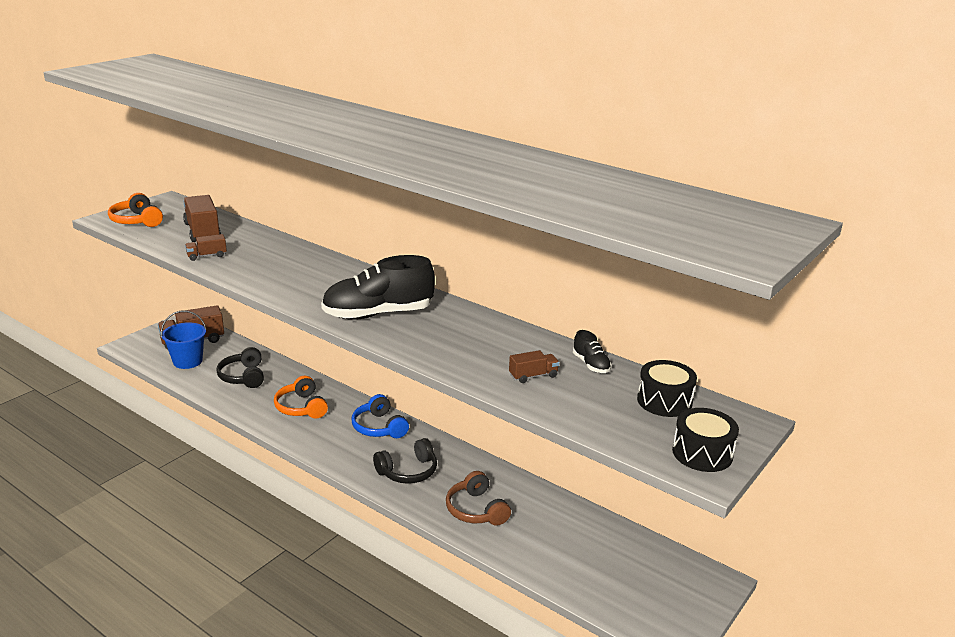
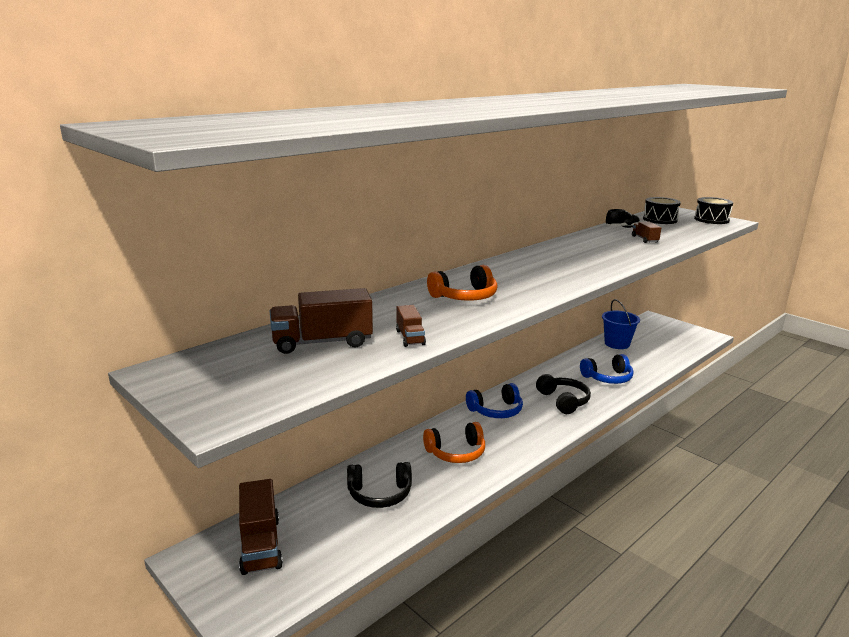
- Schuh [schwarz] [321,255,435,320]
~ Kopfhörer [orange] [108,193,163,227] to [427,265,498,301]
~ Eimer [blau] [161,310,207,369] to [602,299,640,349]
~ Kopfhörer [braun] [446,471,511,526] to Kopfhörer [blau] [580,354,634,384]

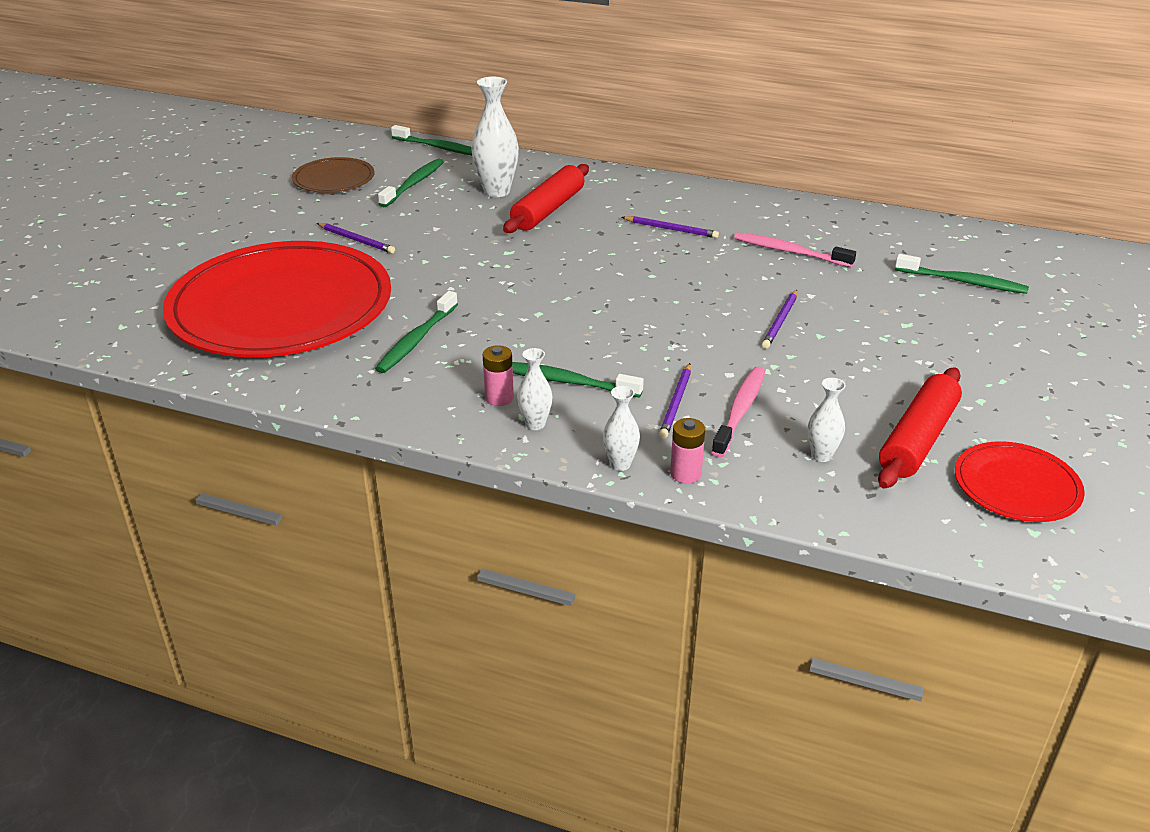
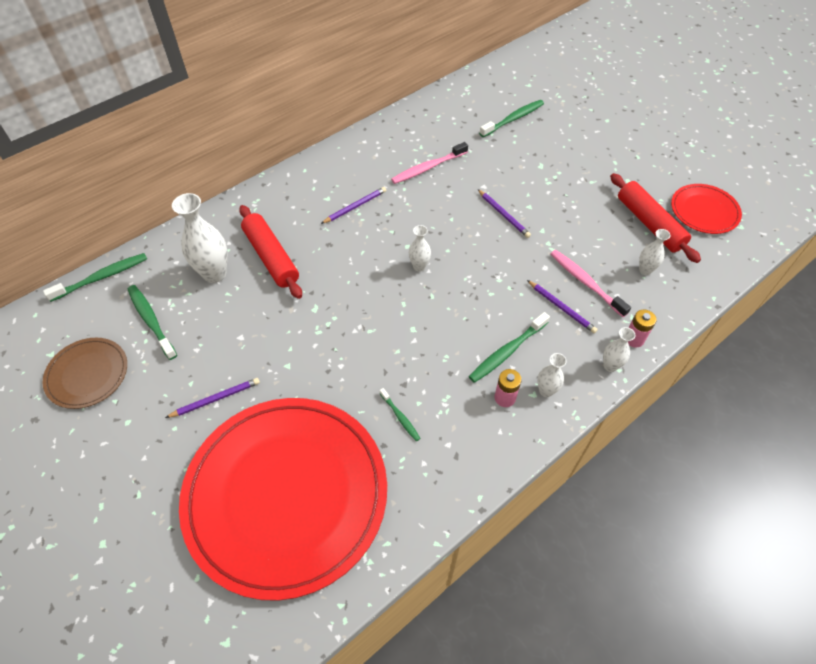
+ Vase [weiß] [409,225,431,272]
~ Zahnbürste [grün] [375,291,458,373] = [380,388,421,441] x0.57

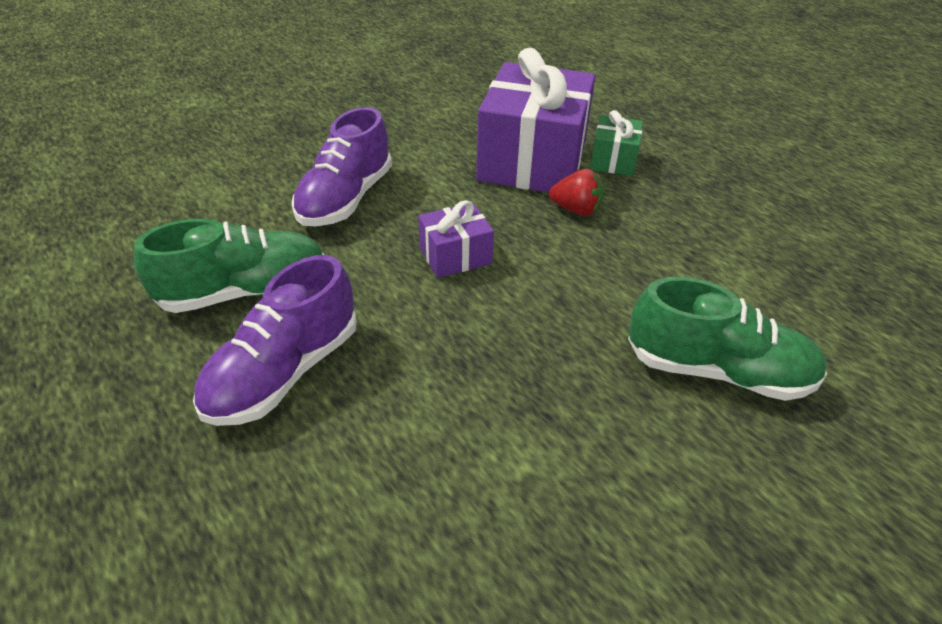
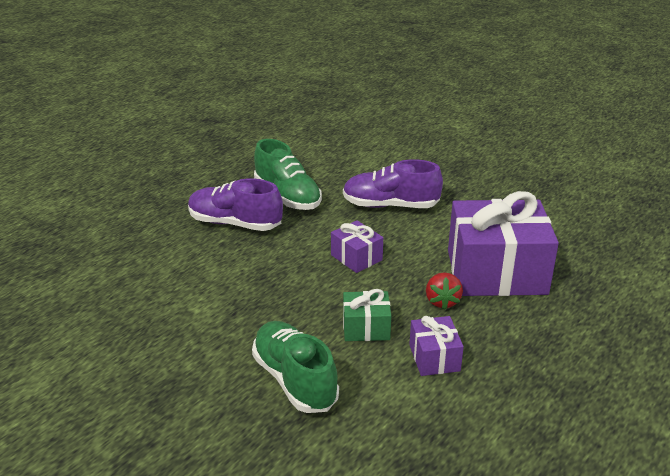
+ Geschenk [lila] [409,316,464,376]
~ Geschenk [grün] [590,110,643,176] to [343,289,391,341]
~ Schuh [grün] [628,277,828,401] = [252,321,339,413] 150 degrees clockwise

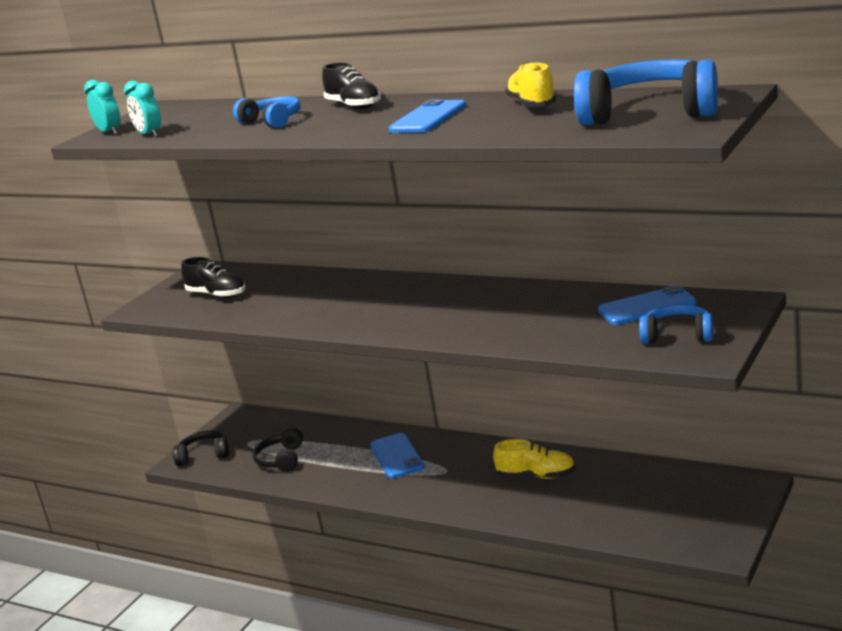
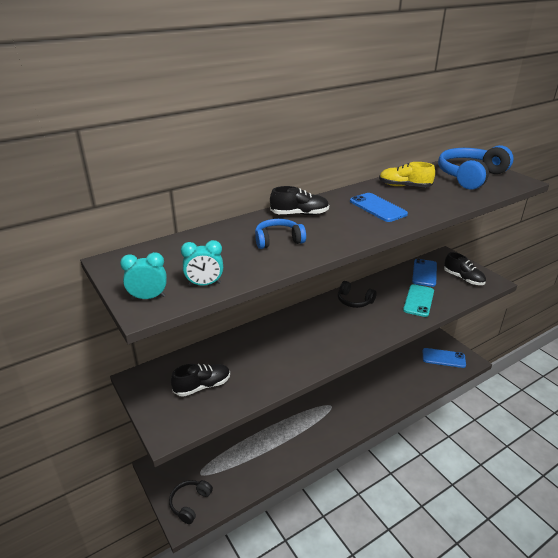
- Schuh [gelb] [493,439,576,479]
+ Handy [türkis] [403,284,434,317]
~ Kopfhörer [schwarz] [253,427,303,472] to [338,281,377,308]
~ Handy [blau] [370,433,425,479] to [423,348,466,368]
~ Kopfhörer [blau] [639,304,713,344] to Schuh [schwarz] [444,252,486,285]

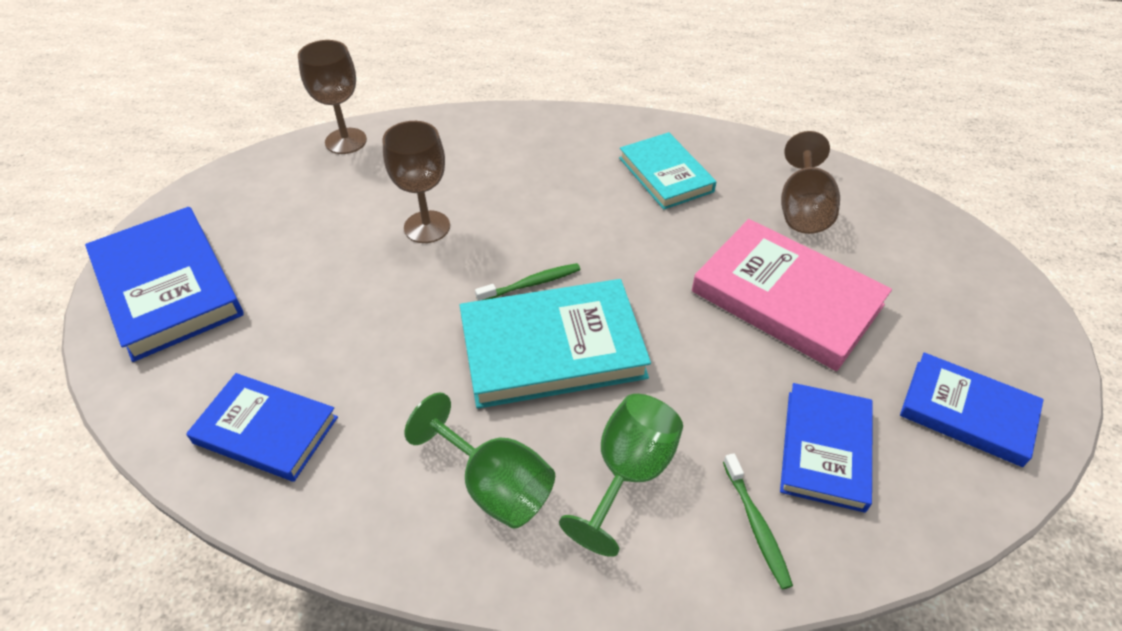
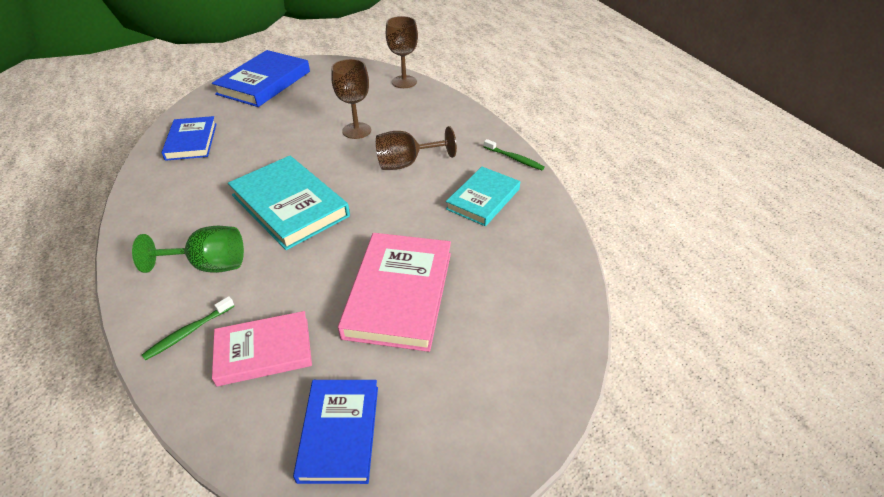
- Kelch [grün] [405,392,555,529]
~ Zahnbürste [grün] [475,263,581,301] to [484,139,545,170]
~ Kelch [braun] [781,131,840,234] to [376,126,457,170]
~ Buch [blau] [780,383,873,513] to Buch [rosa] [212,311,312,386]

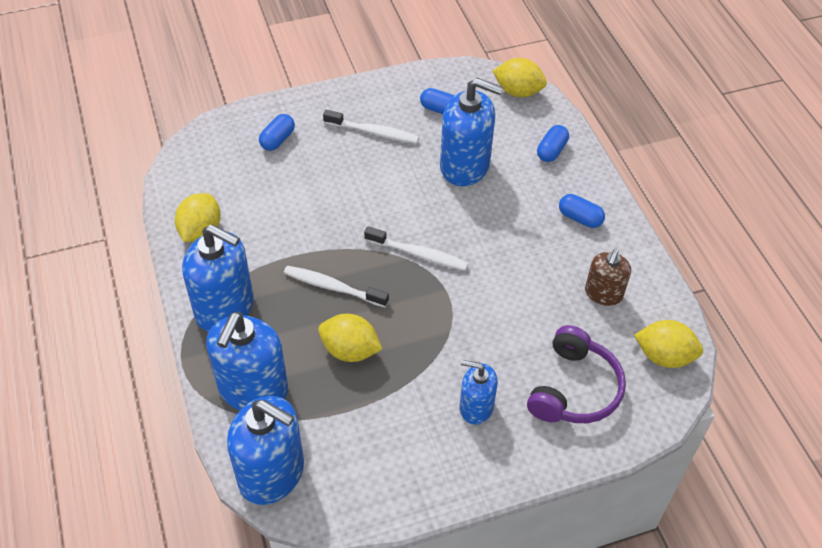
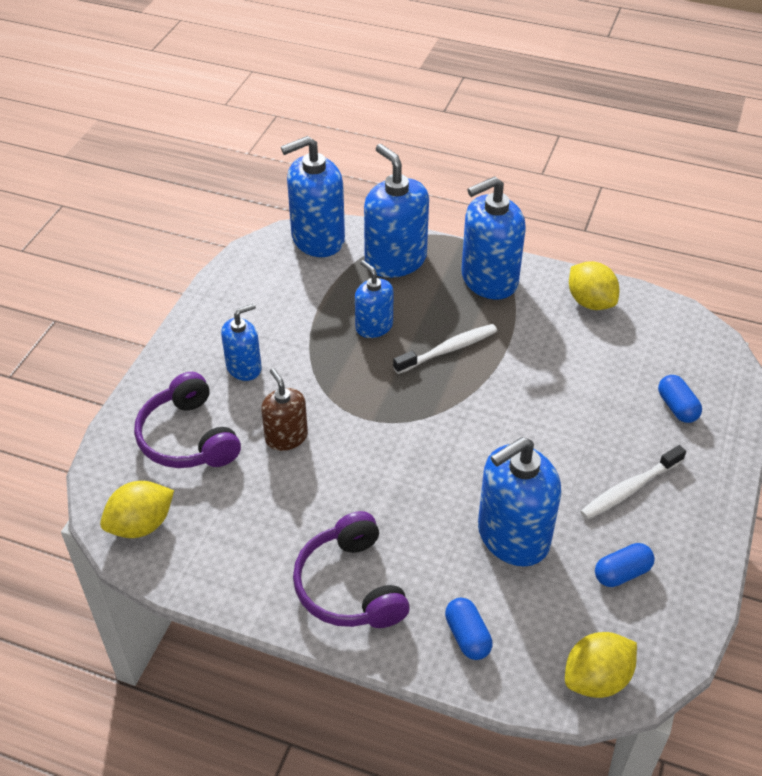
- Zahnbürste [weiß] [364,226,469,271]
~ Seifenspender [braun] [585,249,631,306] to [261,368,308,451]
~ Zitrone [gelb] [318,314,382,362] to Seifenspender [blau] [355,260,394,338]
~ Kapsel [blau] [559,194,605,228] to Kopfhörer [lila] [293,511,410,628]

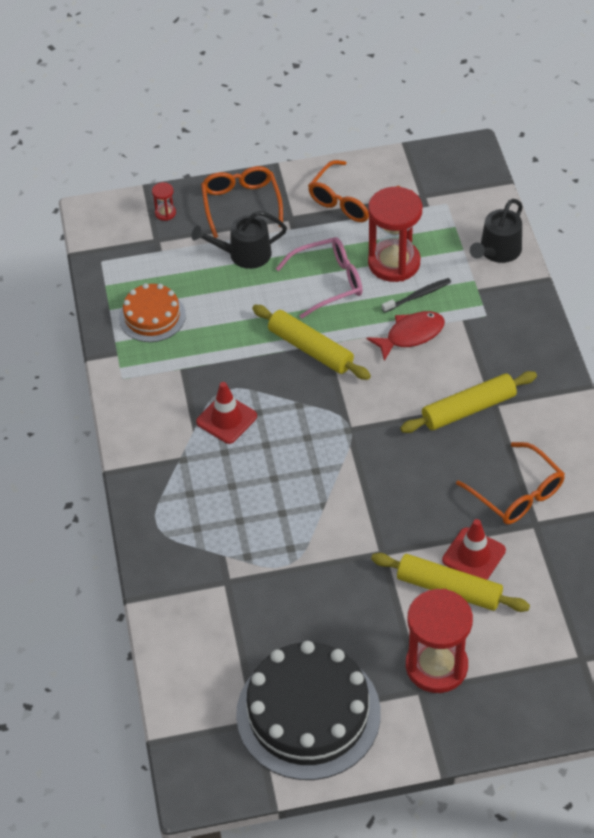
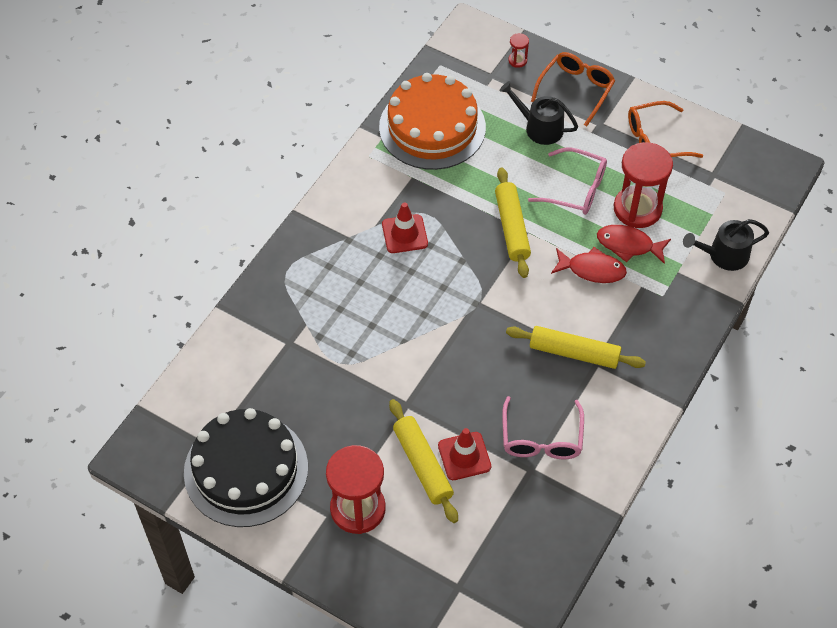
~ Zahnbürste [schwarz] [382,278,451,313] to Fisch [rot] [597,225,671,264]
~ Brille [orange] [456,442,565,524] to Brille [rosa] [502,396,584,459]
~ Kuchen [orange] [119,283,186,342] = [379,73,486,170] x1.82

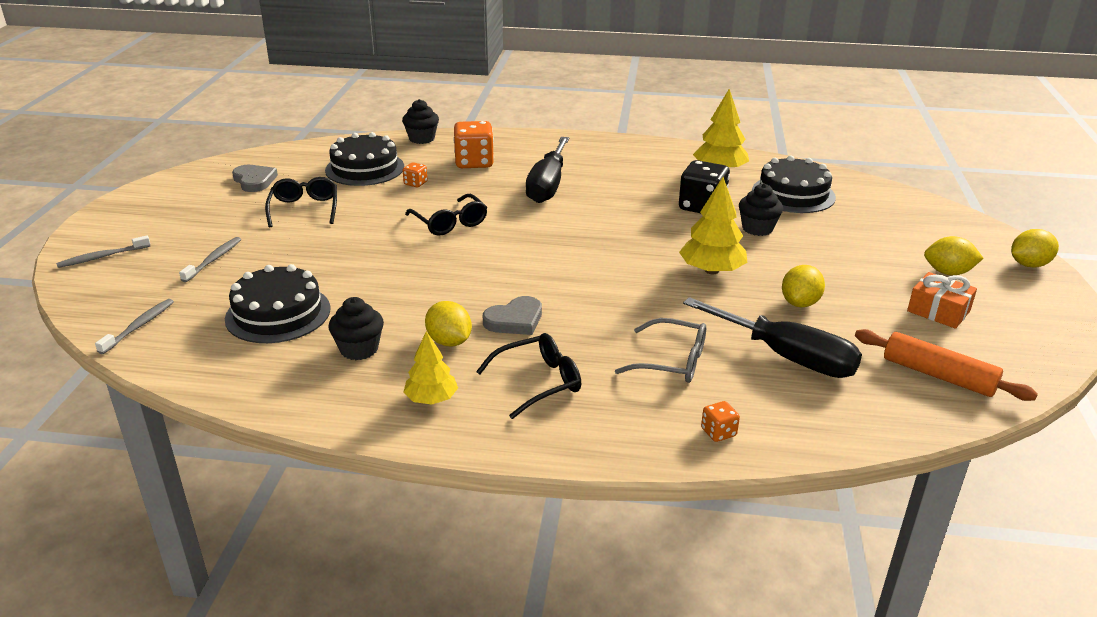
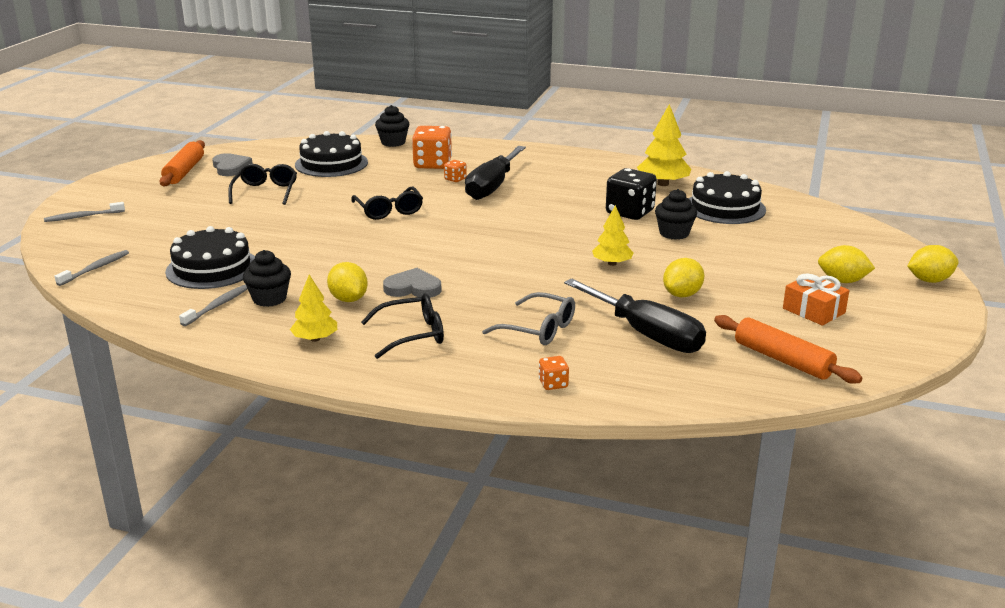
+ Nudelholz [orange] [159,140,205,186]
~ Zahnbürste [grau] [179,237,241,282] to [179,285,247,326]
~ Spielwürfel [orange] [403,162,428,187] to [444,160,467,182]
~ Herz [grau] [483,296,542,335] = [383,268,442,298] 150 degrees counterclockwise
~ Baum [gelb] [679,177,748,274] = [592,205,634,266] x0.65

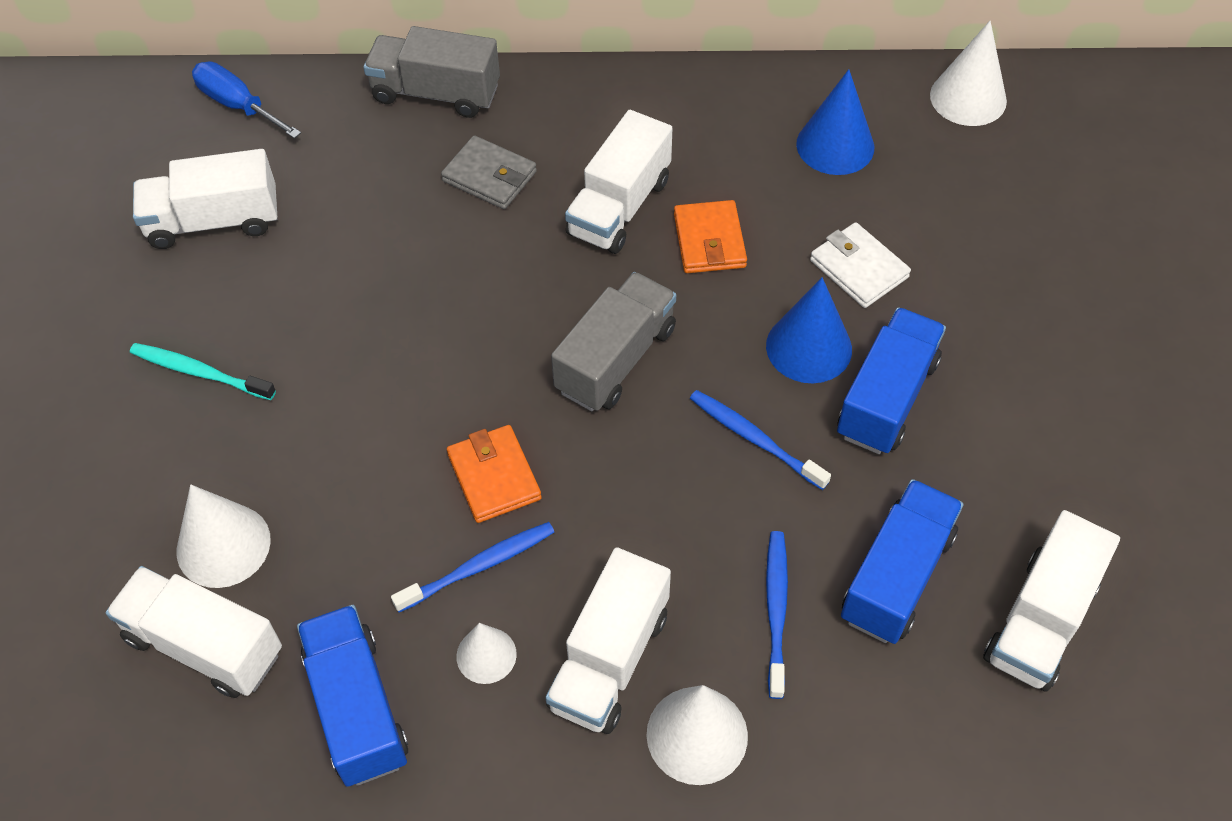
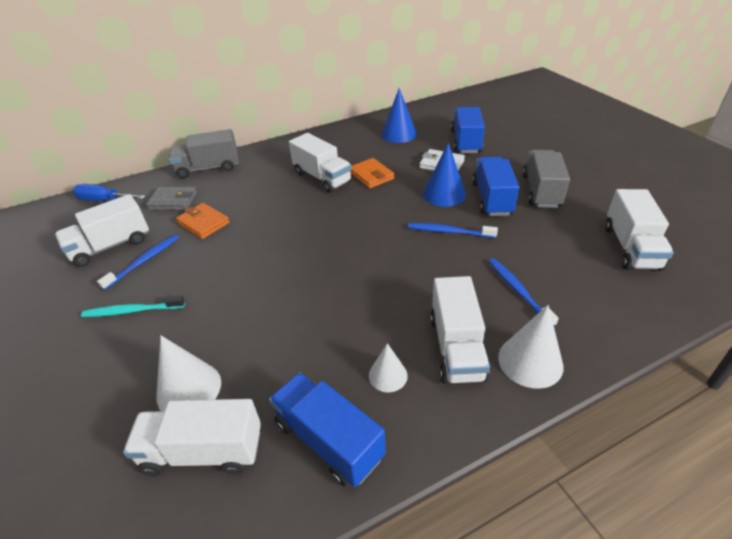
- Kegel [weiß] [930,21,1007,126]
~ Zahnbürste [blau] [391,522,554,612] to [97,235,179,290]
~ Geldbörse [grau] [441,135,537,209] to [146,187,197,210]
~ Geldbörse [orange] [447,425,542,523] to [176,203,230,239]
~ Lastwagen [grau] [551,272,676,411] to [523,150,570,208]
~ Lastwagen [blau] [841,479,963,644] to [451,107,485,153]
~ Lastwagen [weiß] [565,110,672,254] = [289,133,352,193] 45 degrees counterclockwise

